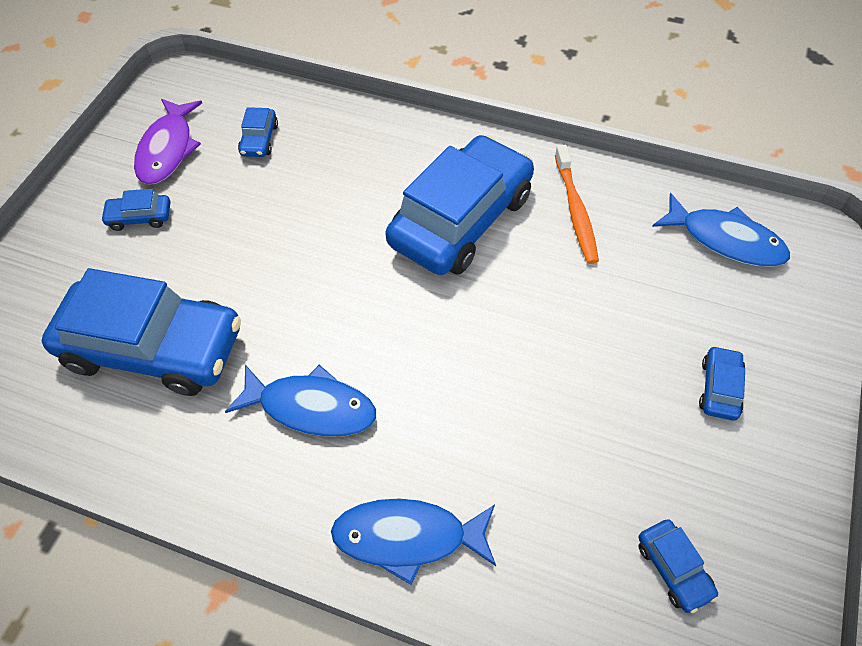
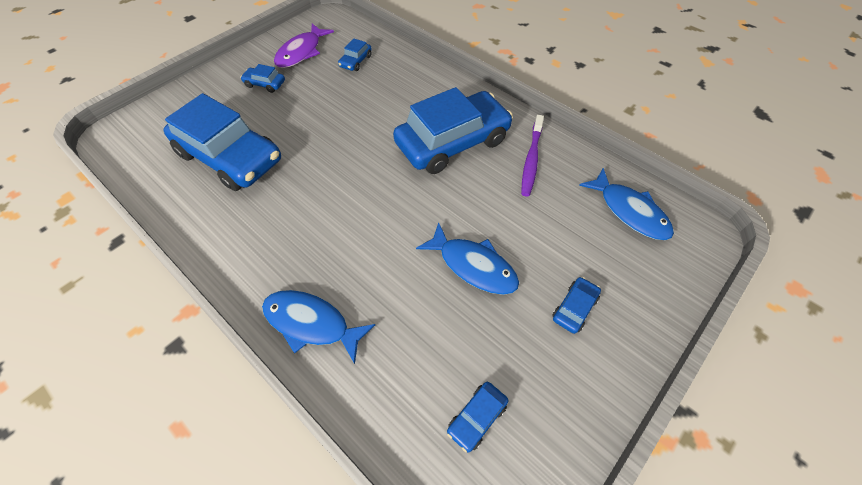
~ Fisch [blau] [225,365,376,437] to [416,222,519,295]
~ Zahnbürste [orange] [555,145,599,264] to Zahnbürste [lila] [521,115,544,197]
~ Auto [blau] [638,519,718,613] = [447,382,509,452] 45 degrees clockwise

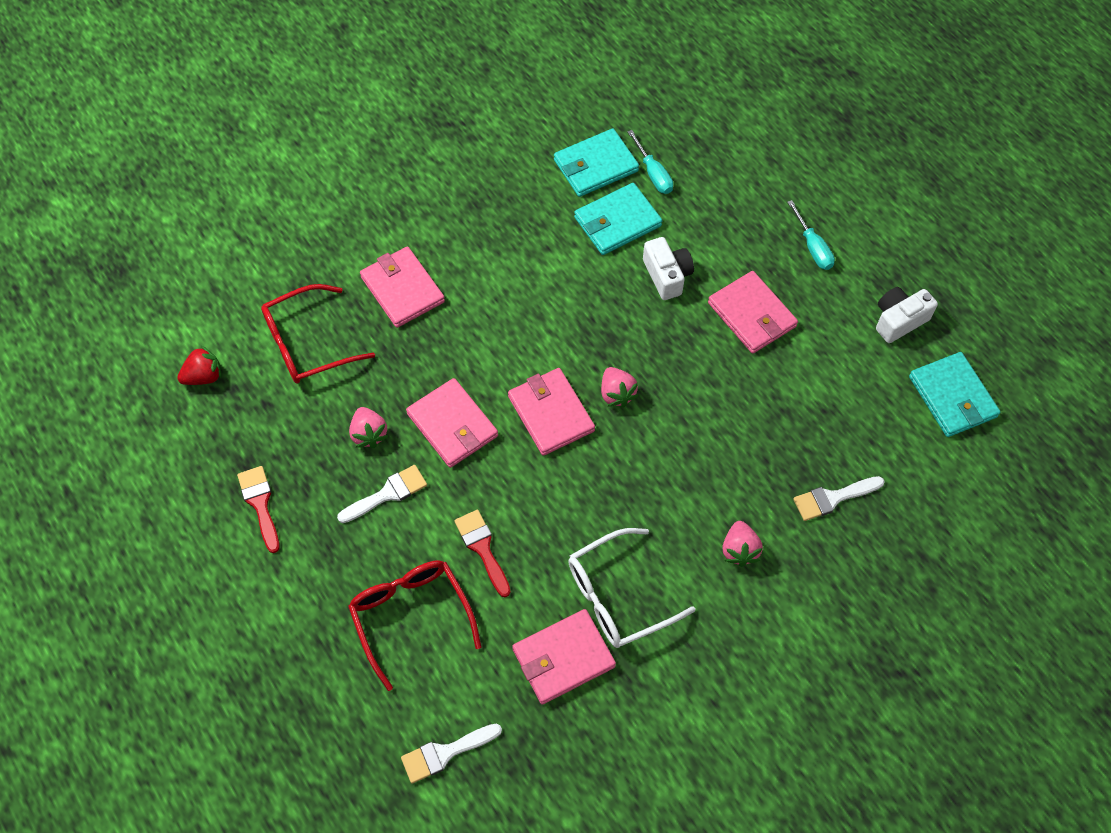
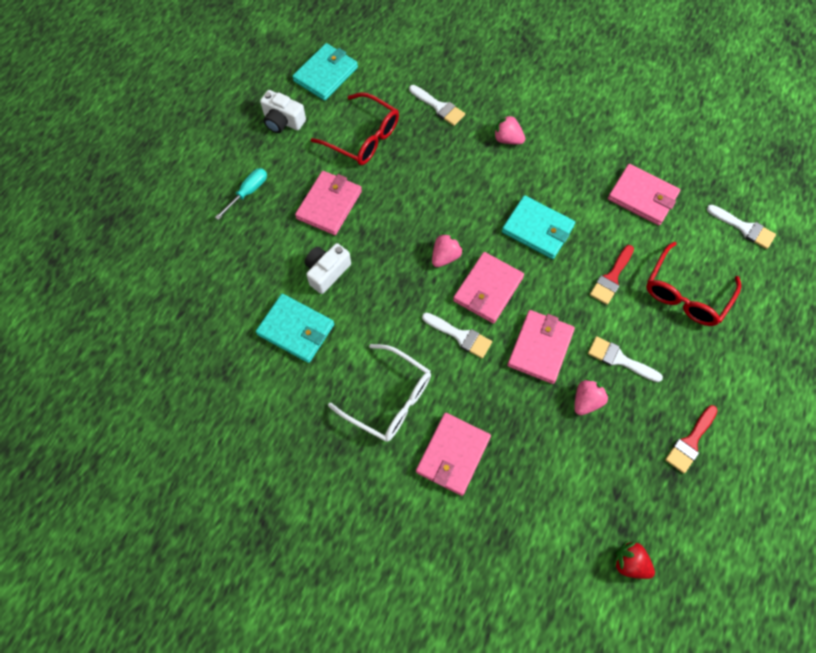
- Schraubenzieher [türkis] [627,130,673,194]
+ Pinsel [weiß] [422,312,492,359]
~ Brille [rot] [261,284,375,384] to [311,92,399,165]
~ Geldbörse [türkis] [554,128,639,197] to [502,195,575,259]
~ Brille [weiß] [568,528,695,648] to [328,344,431,442]
~ Erdbeere [rosa] [722,521,763,567] = [493,114,525,144] 120 degrees counterclockwise

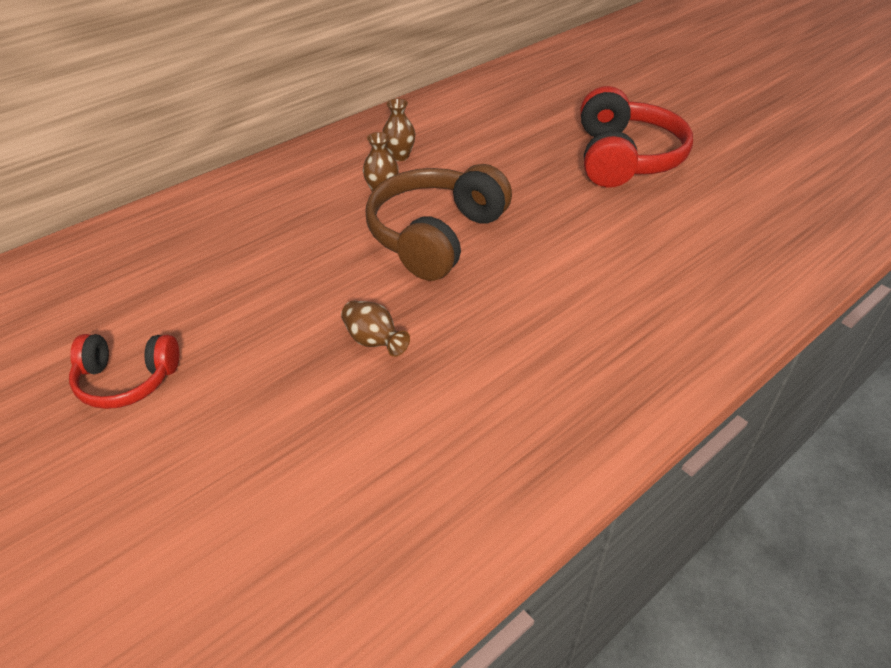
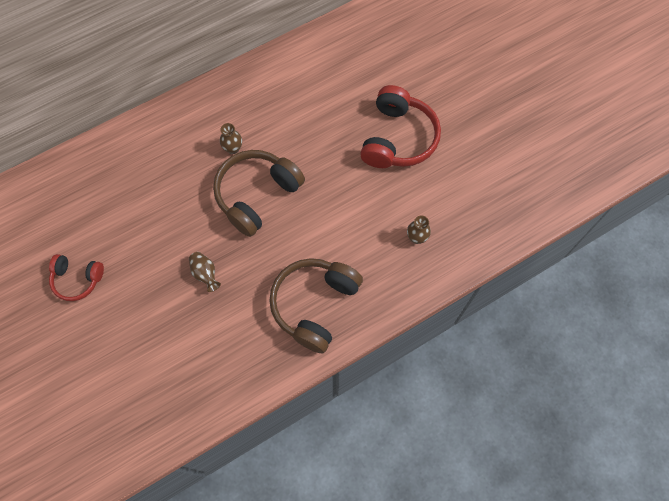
+ Kopfhörer [braun] [269,258,363,353]
~ Vase [braun] [382,99,416,161] to [407,216,431,244]

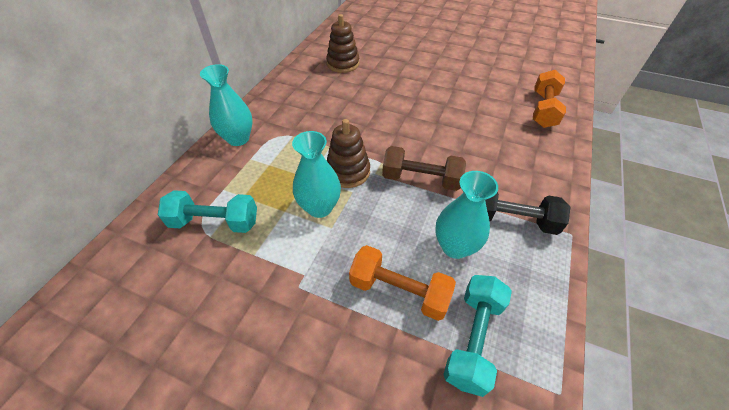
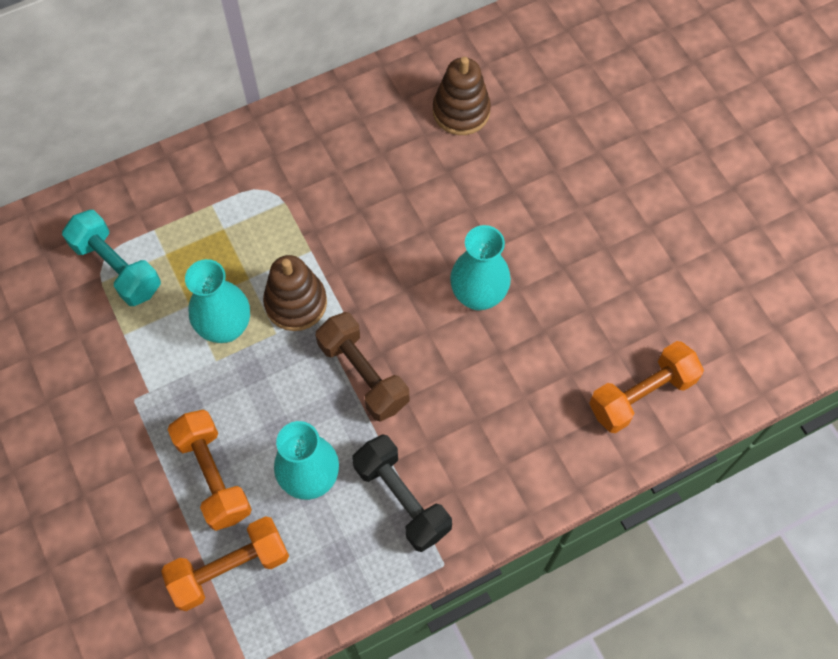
~ Vase [türkis] [200,64,253,146] to [450,225,511,311]
~ Hantel [türkis] [443,275,512,397] to Hantel [orange] [161,516,289,611]

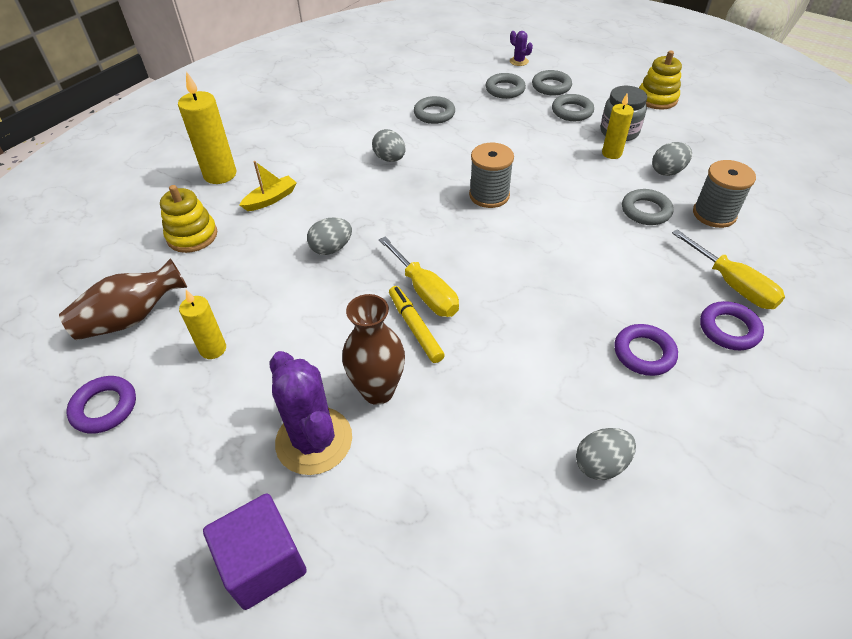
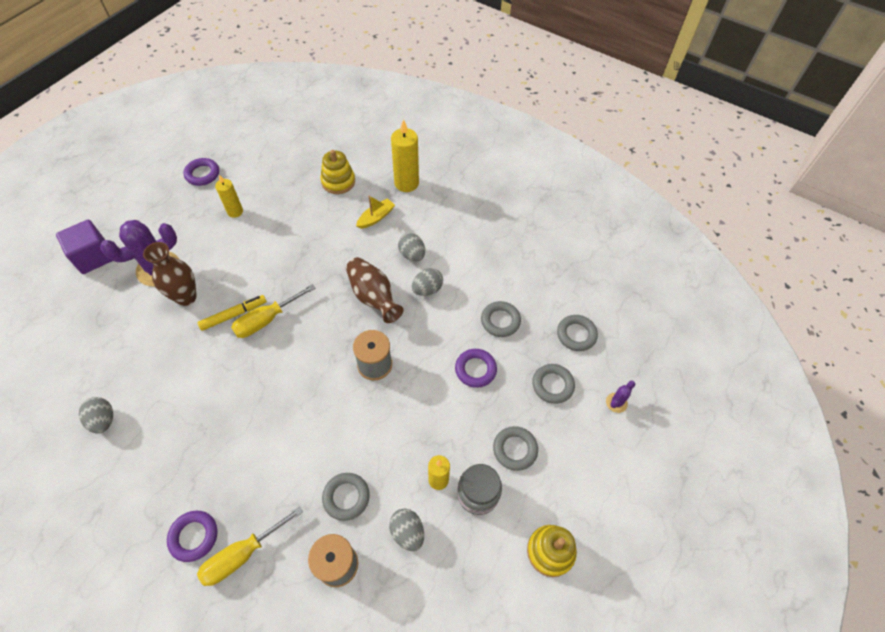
~ Vase [braun] [59,258,187,340] to [346,257,404,323]
~ Ei [grau] [307,217,352,255] to [398,233,425,262]
~ Ring [grau] [532,70,572,96] to [557,315,598,351]
~ Ring [lila] [614,324,678,376] to [455,349,497,388]
~ Boot [gelb] [240,161,297,211] = [356,195,395,229] 90 degrees counterclockwise

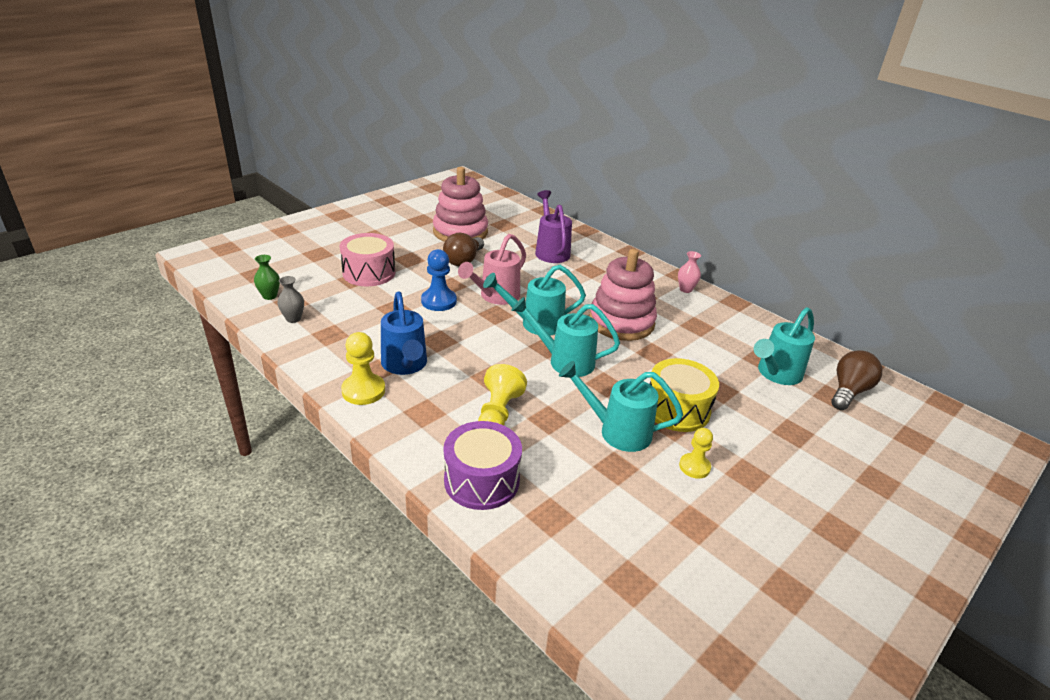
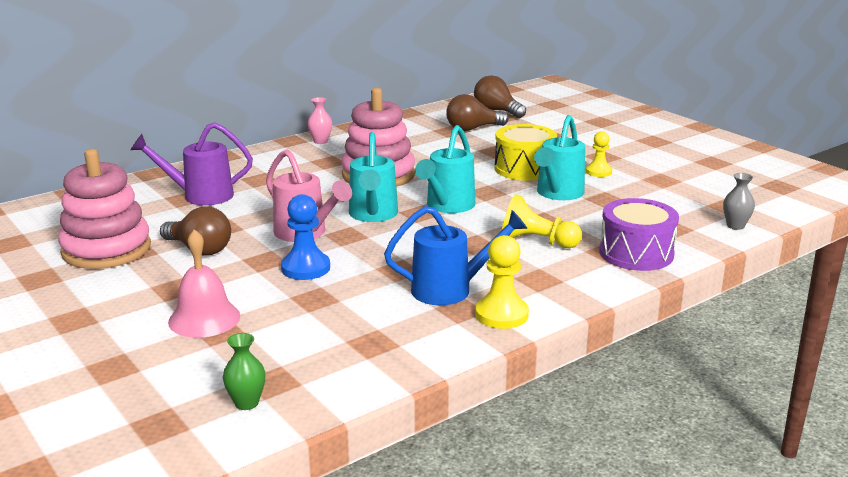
~ Vase [grau] [277,276,304,323] to [723,173,755,230]
~ Trommel [rosa] [340,233,395,286] to Glocke [rosa] [168,229,240,338]
~ Gießkanne [türkis] [754,307,815,385] to Glühbirne [braun] [446,94,509,131]

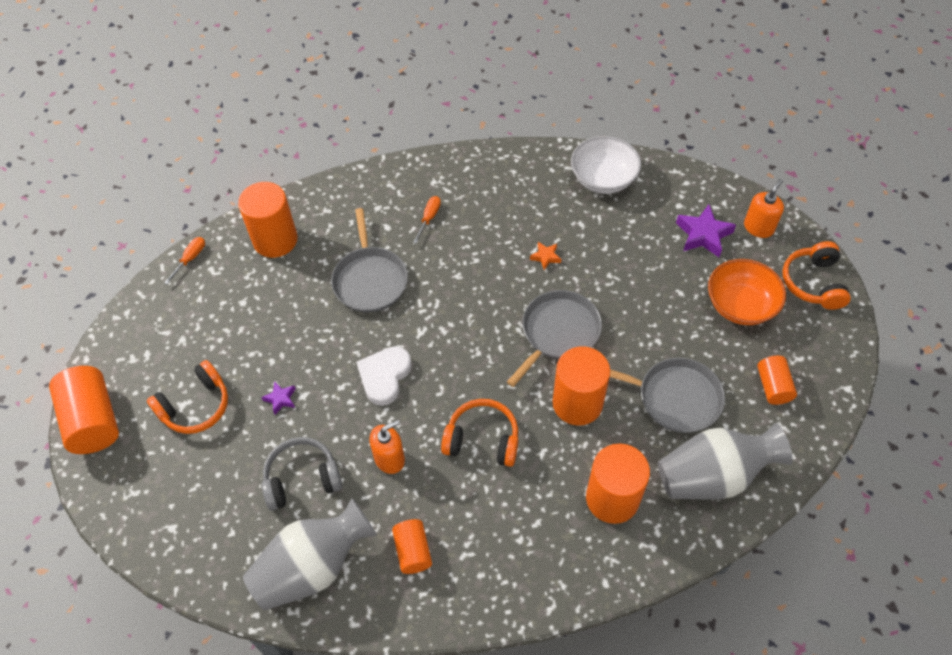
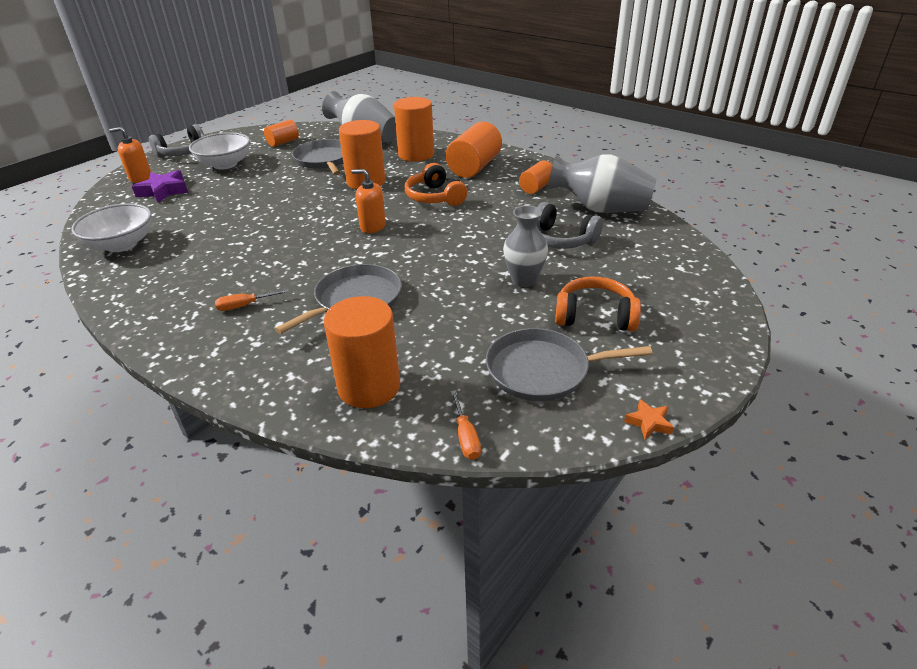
- Herz [weiß] [356,346,412,406]
~ Vollzylinder [orange] [49,366,119,454] to [446,122,502,178]
~ Seifenspender [orange] [369,420,405,474] to [351,169,386,233]
~ Pfanne [grau] [507,290,602,387] to [486,328,653,401]
~ Stern [orange] [530,242,561,270] to [624,399,674,440]
~ Stern [lila] [261,381,296,415] to Vase [grau] [503,205,548,287]
~ Schüssel [orange] [708,259,786,325] to Schüssel [weiß] [189,132,250,170]
~ Kopfhörer [orange] [782,241,851,310] to Kopfhörer [grau] [149,124,204,157]
~ Schraubenzieher [orange] [164,237,205,284] = [451,390,481,460] 90 degrees counterclockwise

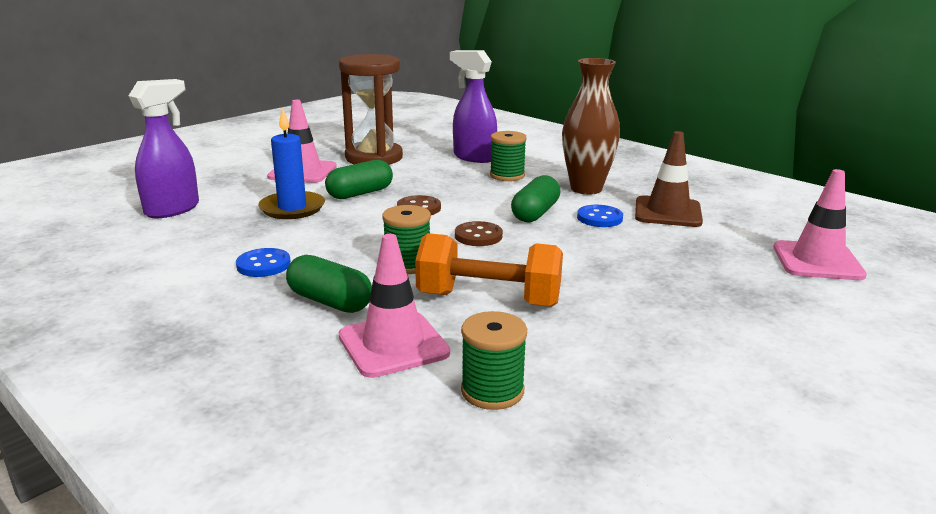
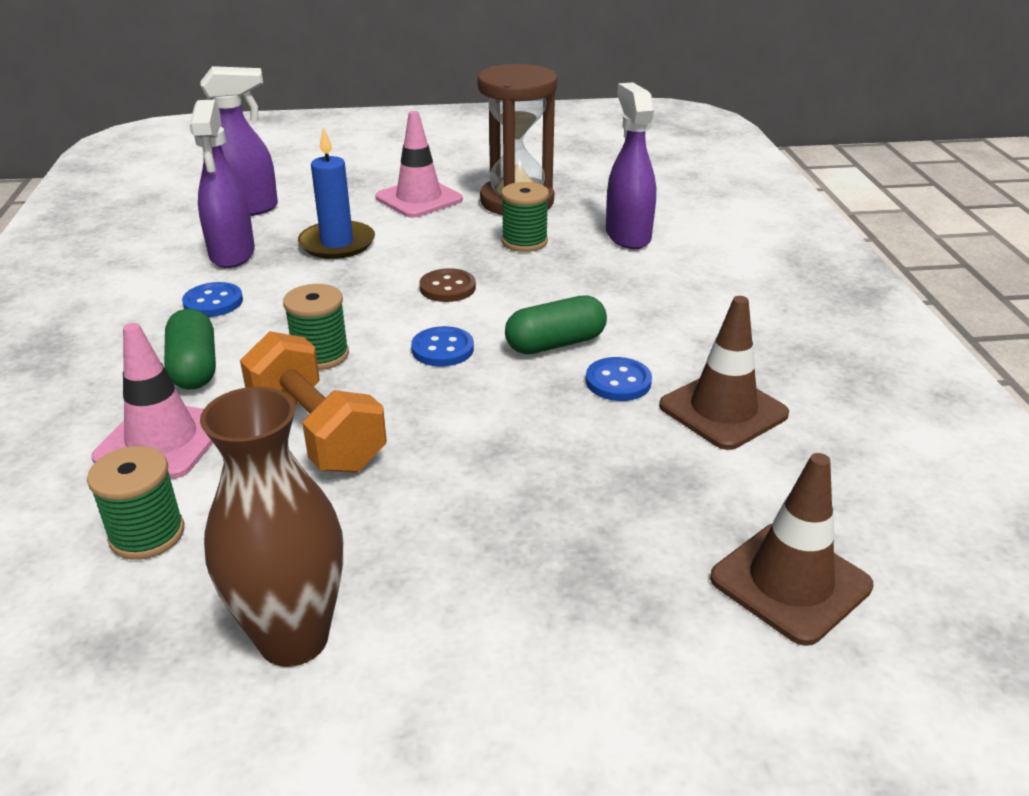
- Kapsel [grün] [325,160,393,199]
+ Sprühflasche [lila] [189,99,255,268]
~ Garnrolle [grün] [490,131,527,181] to [501,182,549,252]
~ Vase [braun] [562,58,620,194] to [200,387,343,667]
~ Knopf [braun] [455,221,503,246] to Knopf [blau] [411,326,474,367]
~ Leitkegel [rosa] [773,169,867,280] to Leitkegel [braun] [710,453,873,646]

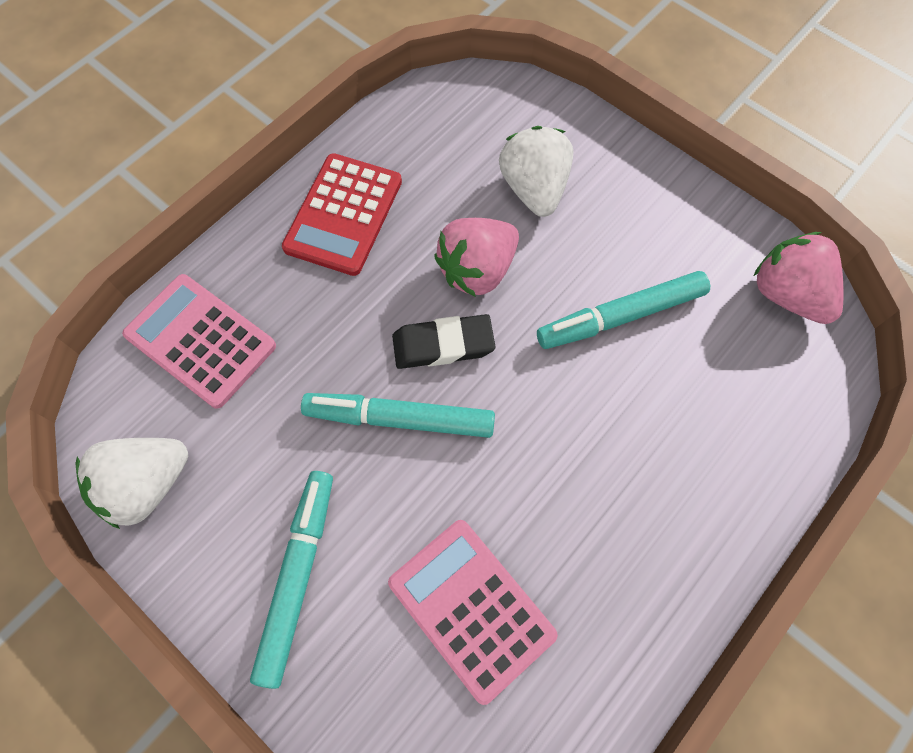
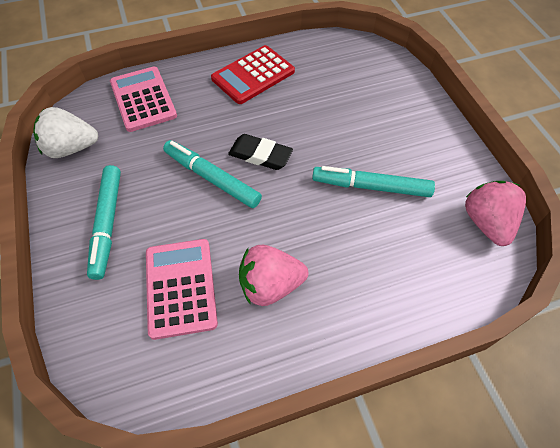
- Erdbeere [weiß] [499,126,573,217]
~ Erdbeere [rosa] [434,218,519,297] to [239,245,308,306]
~ Filzstift [türkis] [250,471,333,689] = [87,165,121,280] 135 degrees clockwise

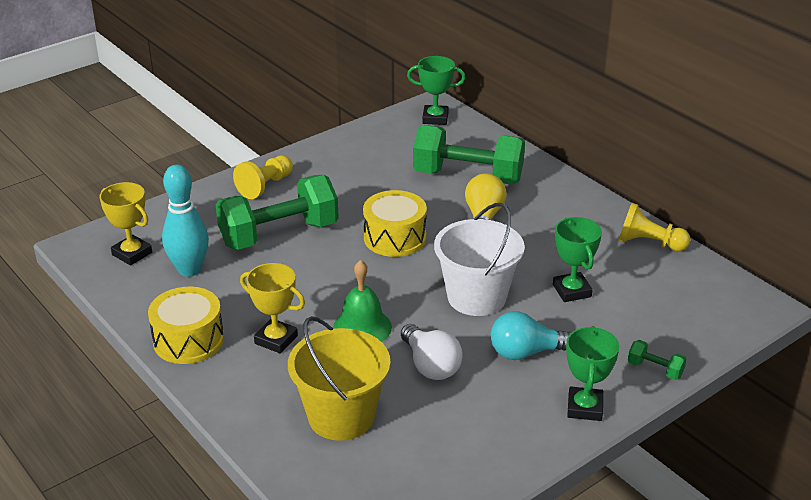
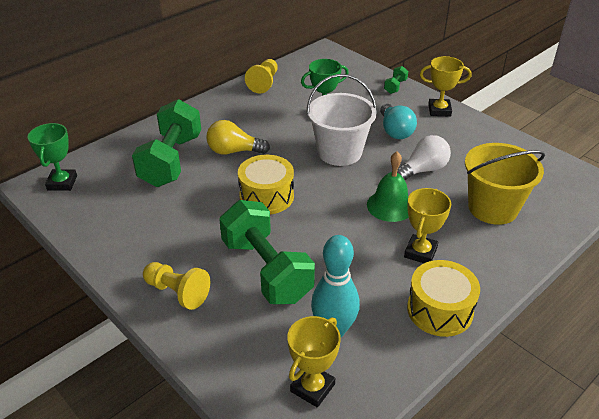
~ Pokal [grün] [566,326,620,421] to Pokal [gelb] [420,56,471,117]

